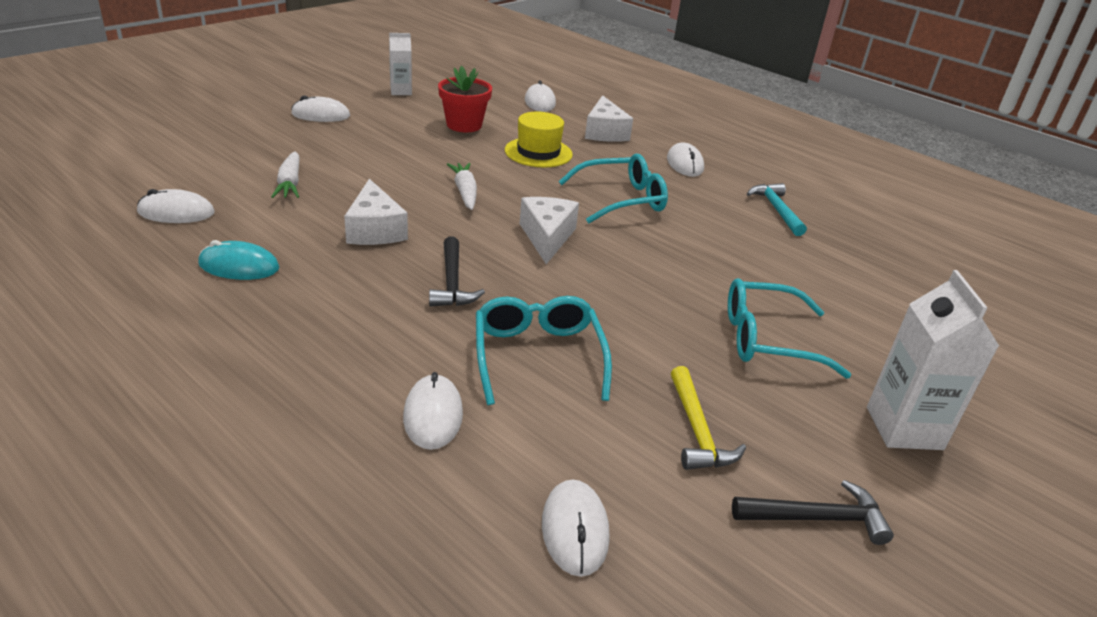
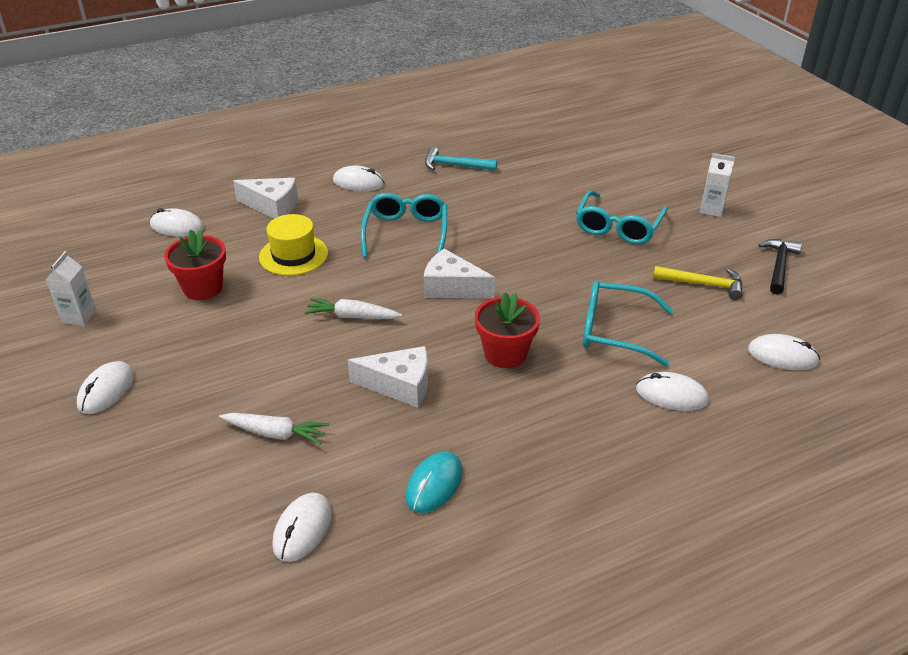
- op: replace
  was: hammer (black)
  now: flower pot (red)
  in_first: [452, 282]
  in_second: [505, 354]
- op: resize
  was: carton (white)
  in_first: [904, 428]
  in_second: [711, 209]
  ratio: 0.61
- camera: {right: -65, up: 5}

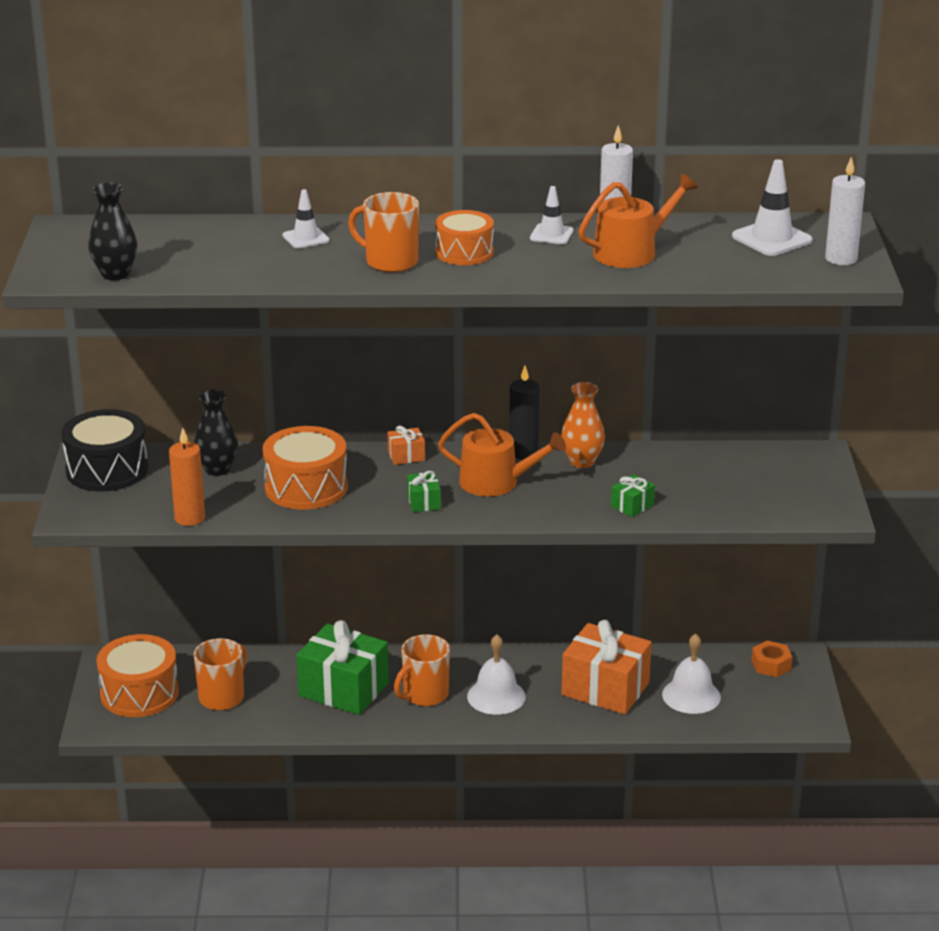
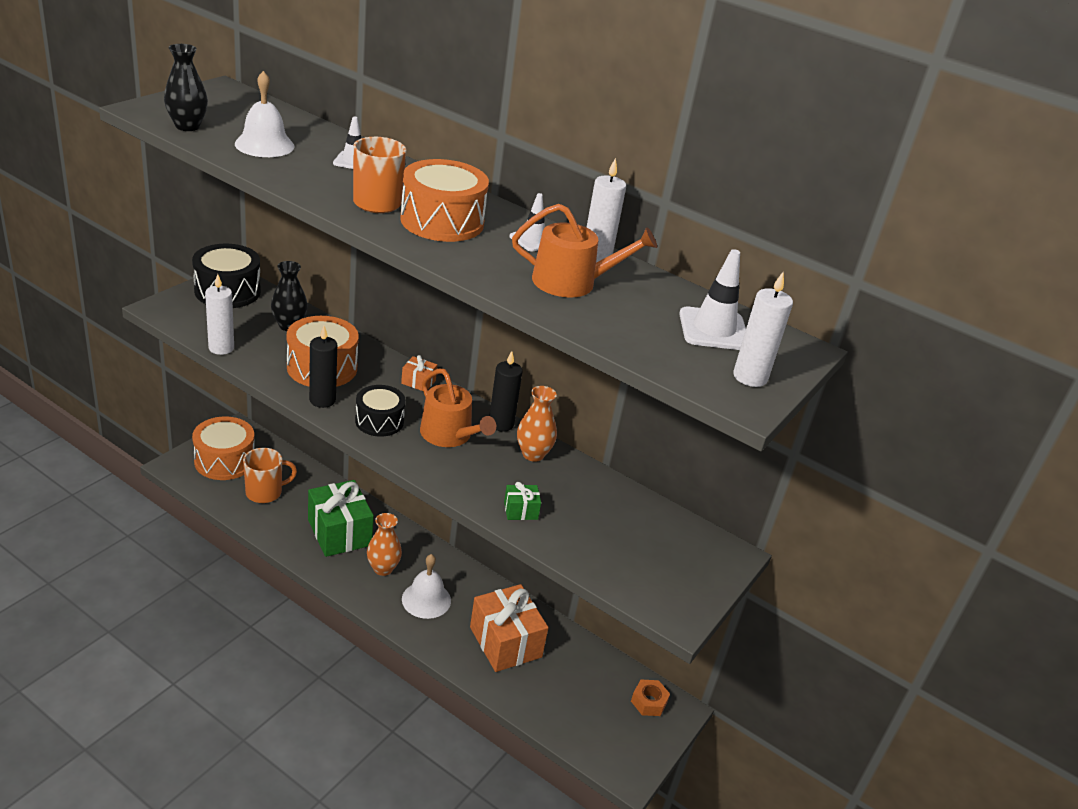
- op: resize
  was: drum (orange)
  in_first: [464, 252]
  in_second: [442, 221]
  ratio: 1.51
- op: recolor
  was: candle (orange)
  now: candle (white)
  in_first: [190, 518]
  in_second: [221, 348]
- op: replace
  was: gift (green)
  now: drum (black)
  in_first: [423, 502]
  in_second: [379, 421]
- op: move
  was: bell (white)
  in_first: [691, 695]
  in_second: [264, 145]
- op: replace
  was: mug (orange)
  now: vase (orange)
  in_first: [424, 695]
  in_second: [383, 568]
- op: insert
  now: candle (black)
  in_second: [322, 400]
- camera: {right: 30, up: 5}

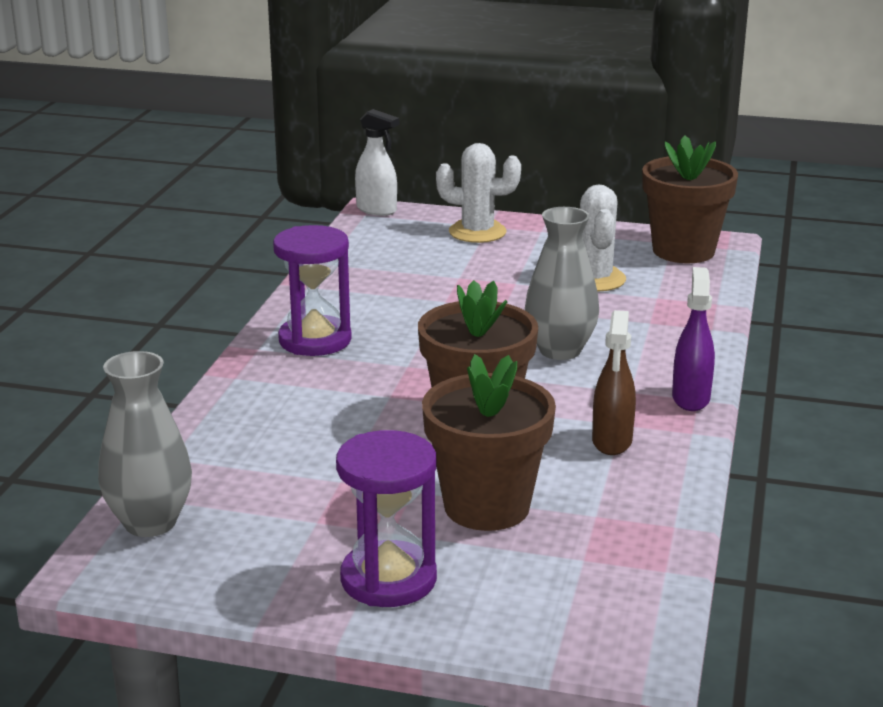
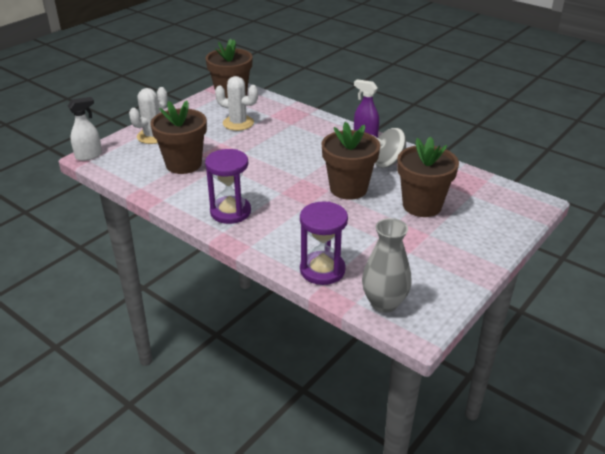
- op: delete
  was: vase (grey)
  in_first: [560, 350]
- op: replace
  was: spray bottle (brown)
  now: spinning top (grey)
  in_first: [612, 442]
  in_second: [388, 163]
- op: move
  was: hourglass (purple)
  in_first: [388, 579]
  in_second: [322, 270]
- op: insert
  now: flower pot (brown)
  in_second: [183, 164]
- camera: {right: -65, up: 10}

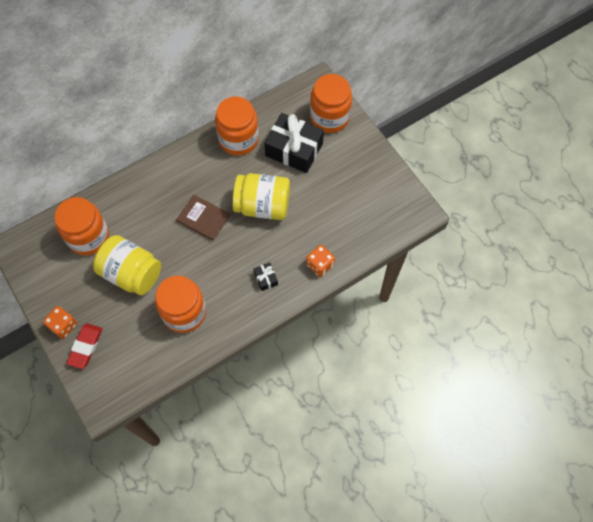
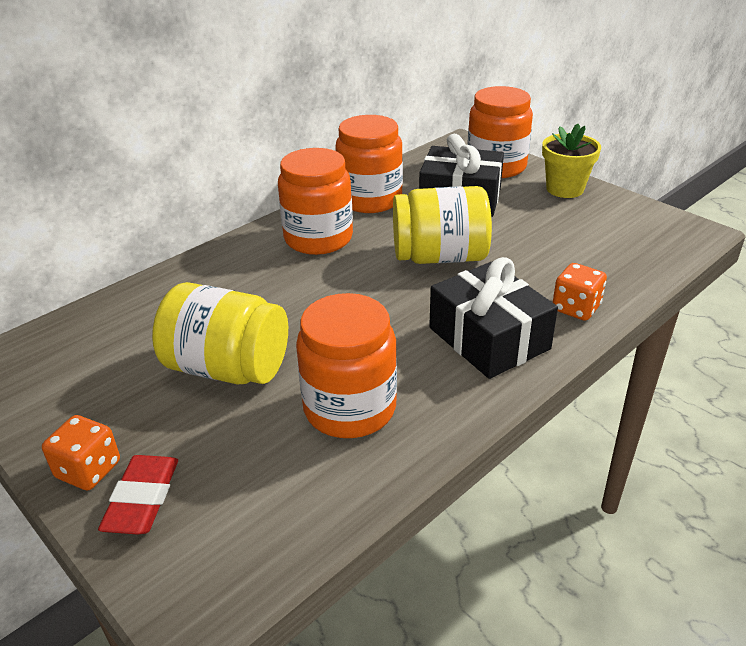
- op: delete
  was: book (brown)
  in_first: [203, 218]
- op: move
  was: jar (orange)
  in_first: [88, 237]
  in_second: [318, 238]
- op: resize
  was: gift (black)
  in_first: [265, 278]
  in_second: [488, 338]
  ratio: 2.32
- op: insert
  now: flower pot (yellow)
  in_second: [565, 189]
- camera: {right: -10, up: -30}

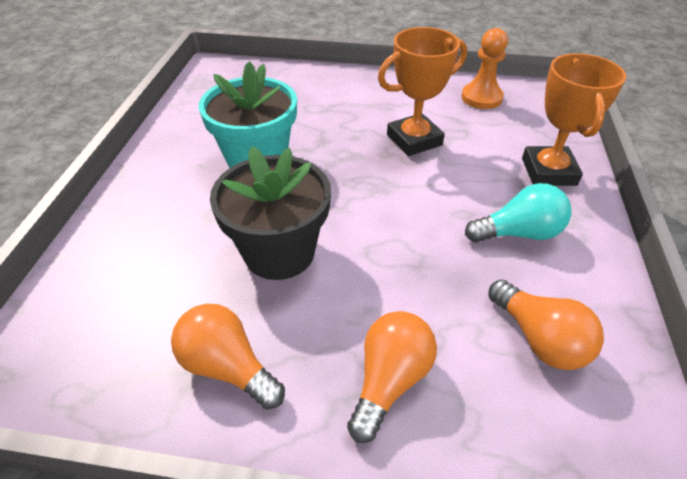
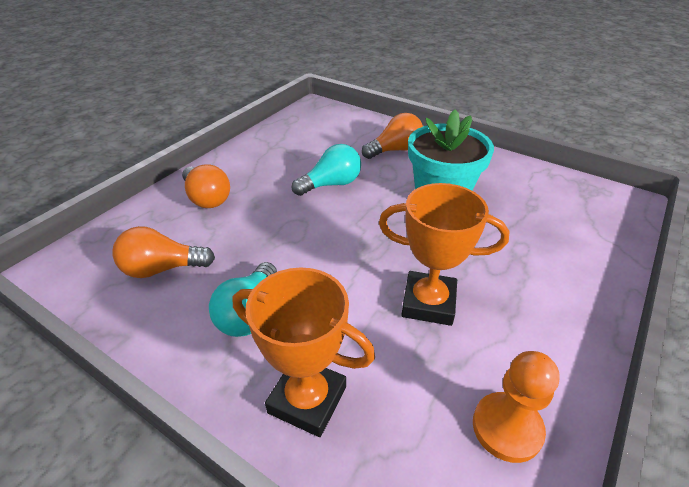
- op: rotate
  was: trophy (orange)
  in_first: [414, 140]
  in_second: [428, 303]
  clockwise: -75
- op: replace
  was: flower pot (black)
  now: light bulb (turquoise)
  in_first: [279, 252]
  in_second: [331, 184]
- op: move
  was: light bulb (orange)
  in_first: [228, 367]
  in_second: [395, 150]
- camera: {right: 115, up: -5}

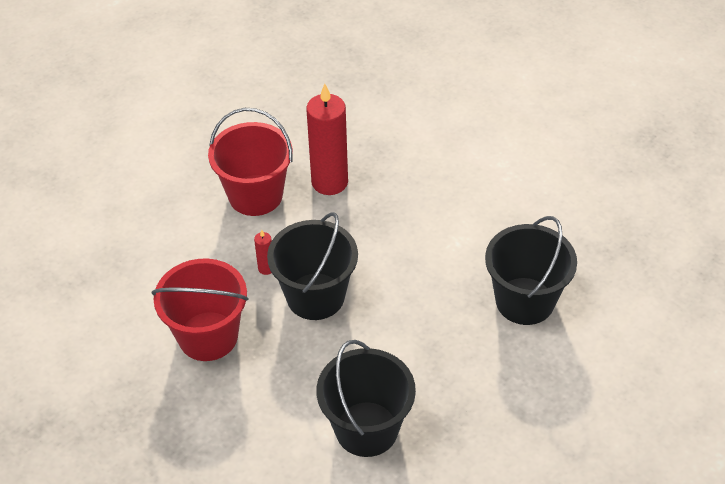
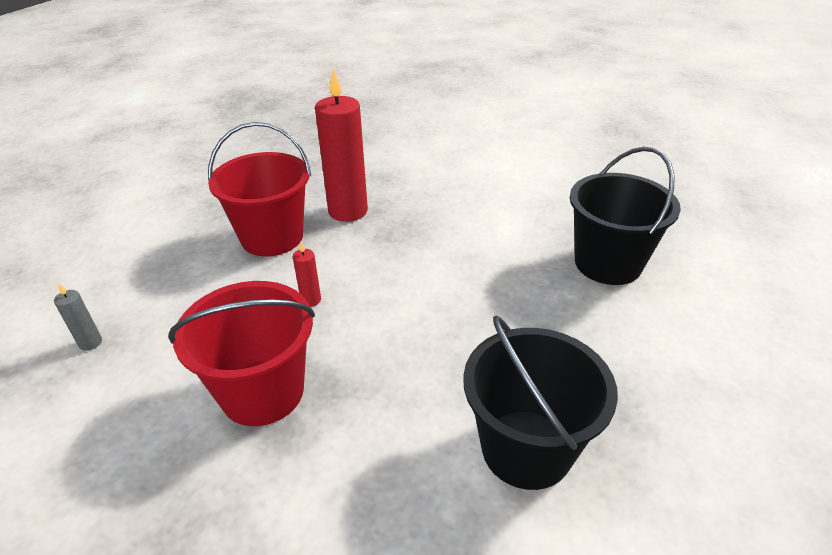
- op: delete
  was: bucket (black)
  in_first: [315, 296]
- op: insert
  now: candle (grey)
  in_second: [90, 343]
- camera: {right: -20, up: -10}

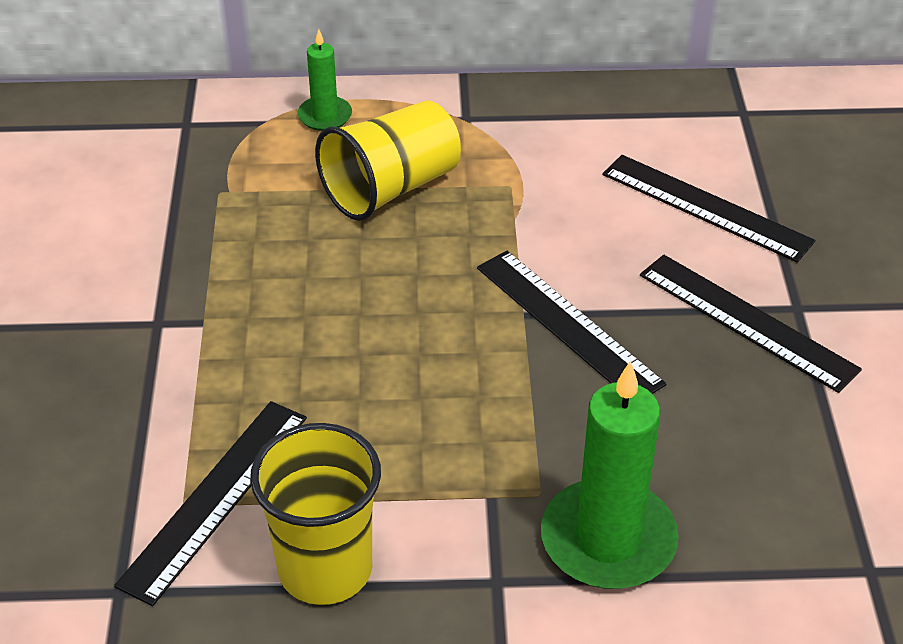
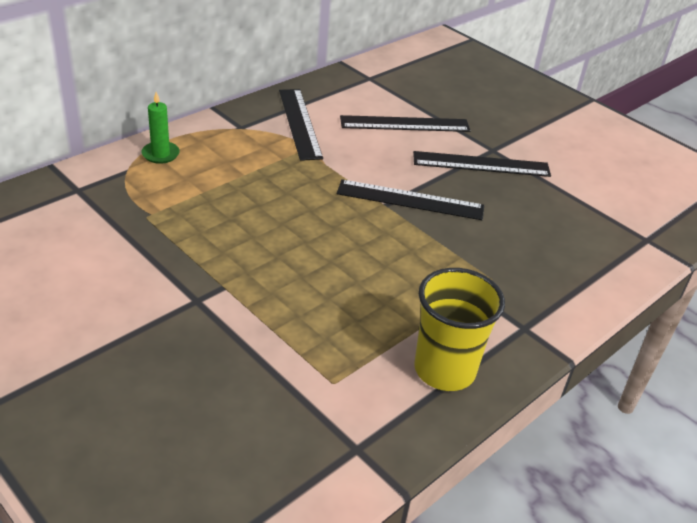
- op: delete
  was: cup (yellow)
  in_first: [391, 188]
- op: delete
  was: candle (green)
  in_first: [608, 540]
- op: move
  was: ruler (black)
  in_first: [215, 498]
  in_second: [299, 123]
- camera: {right: -45, up: -5}

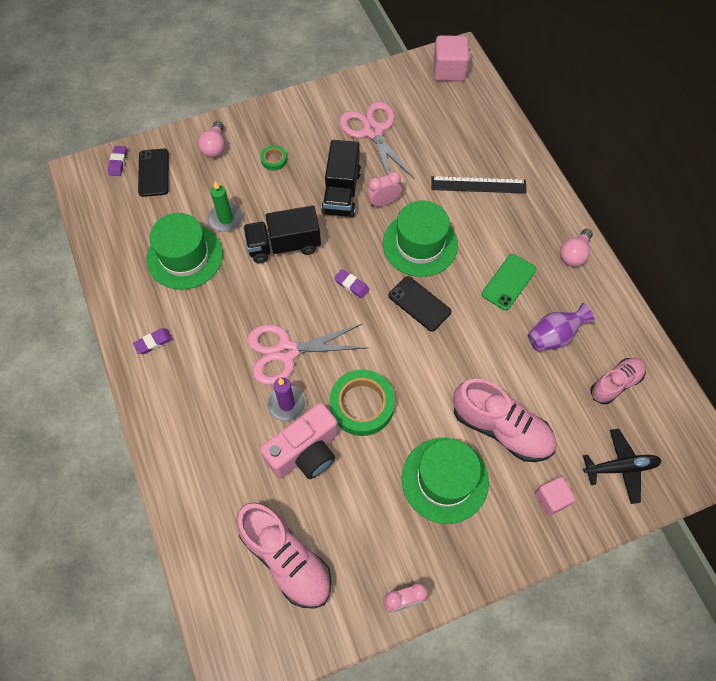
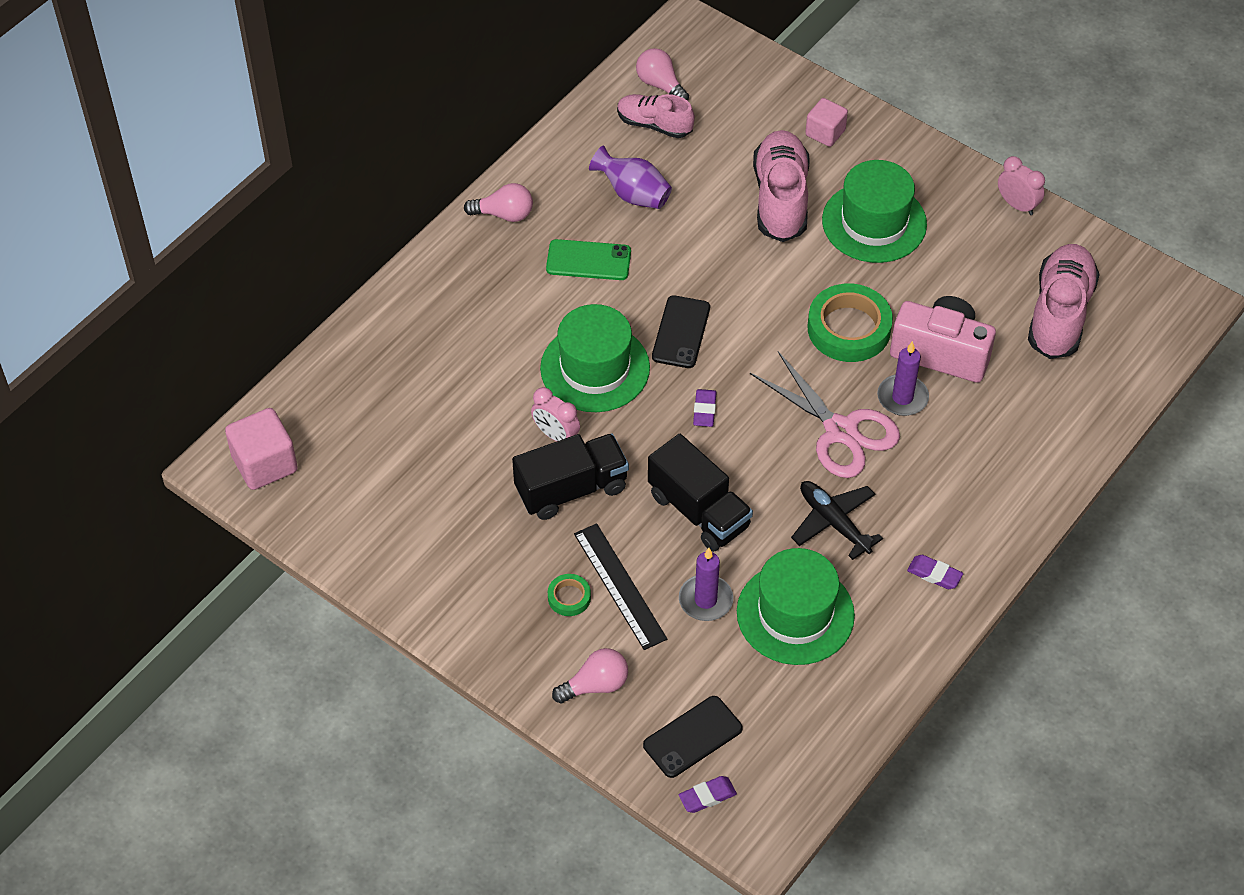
- op: delete
  was: scissors (pink)
  in_first: [373, 131]
- op: move
  was: ruler (black)
  in_first: [478, 185]
  in_second: [620, 586]
- op: recolor
  was: candle (green)
  now: candle (purple)
  in_first: [226, 219]
  in_second: [705, 600]
- op: move
  was: plane (black)
  in_first: [620, 467]
  in_second: [834, 522]
- op: insert
  now: light bulb (pink)
  in_second: [660, 85]
- camera: {right: -120, up: -10}

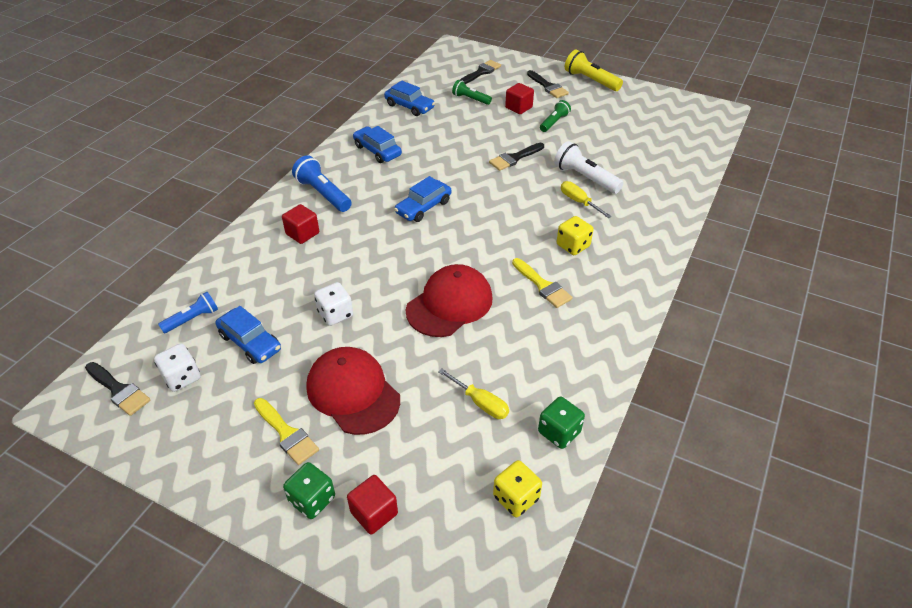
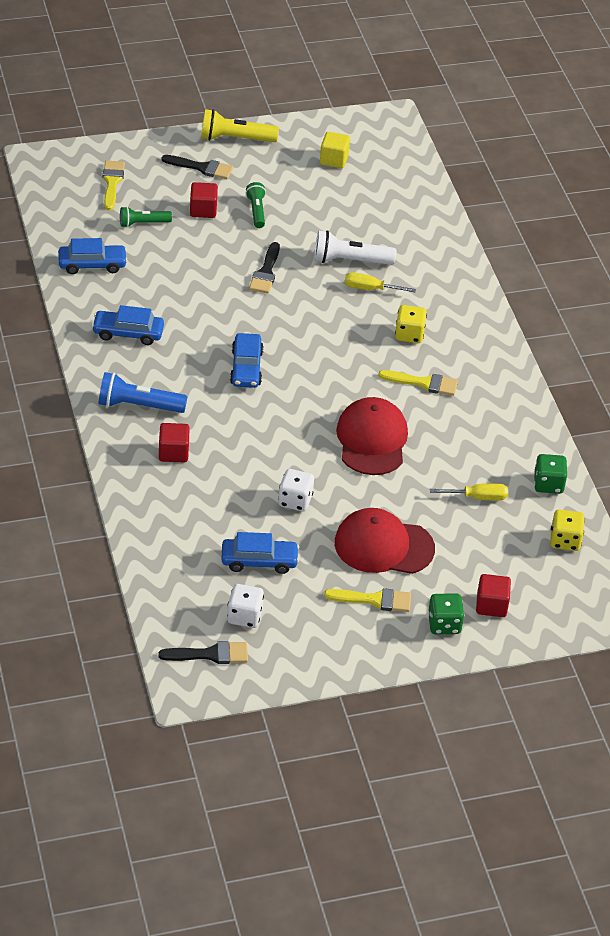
- op: recolor
  was: brush (black)
  now: brush (yellow)
  in_first: [481, 72]
  in_second: [112, 182]
- op: delete
  was: flashlight (blue)
  in_first: [192, 319]
- op: insert
  now: cube (yellow)
  in_second: [334, 160]
- camera: {right: -45, up: 0}

